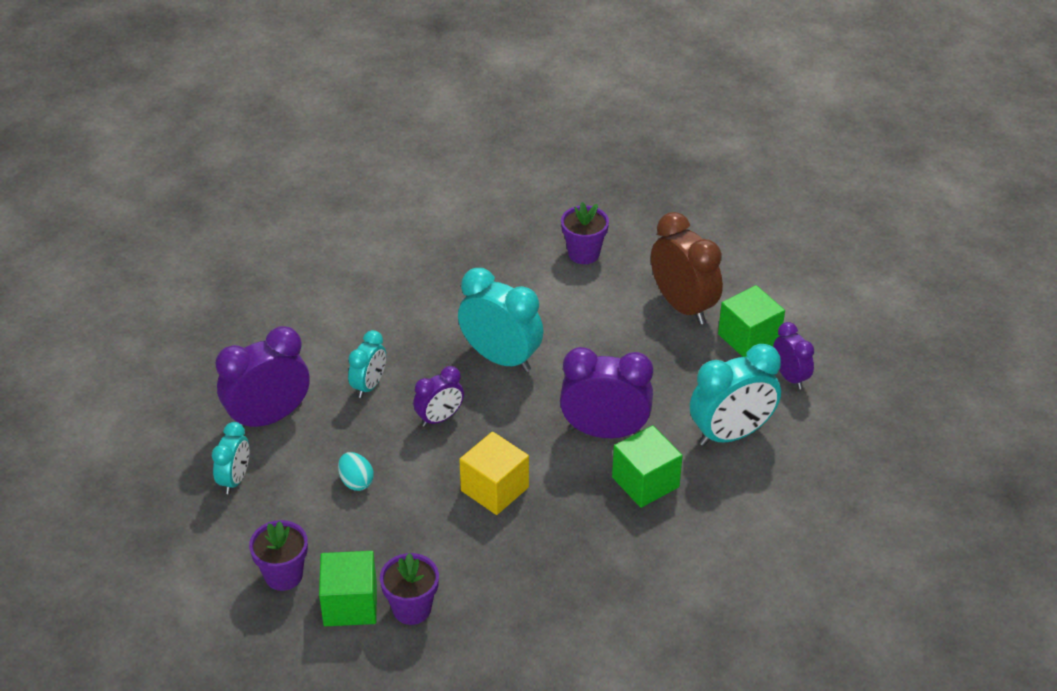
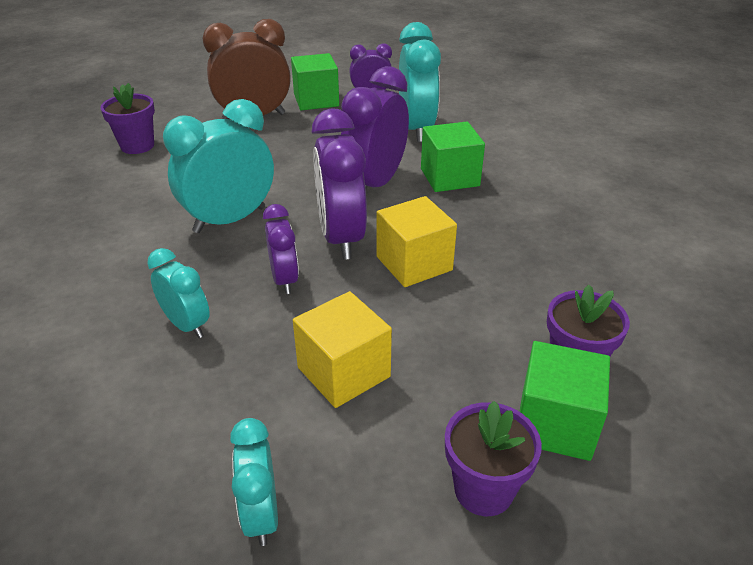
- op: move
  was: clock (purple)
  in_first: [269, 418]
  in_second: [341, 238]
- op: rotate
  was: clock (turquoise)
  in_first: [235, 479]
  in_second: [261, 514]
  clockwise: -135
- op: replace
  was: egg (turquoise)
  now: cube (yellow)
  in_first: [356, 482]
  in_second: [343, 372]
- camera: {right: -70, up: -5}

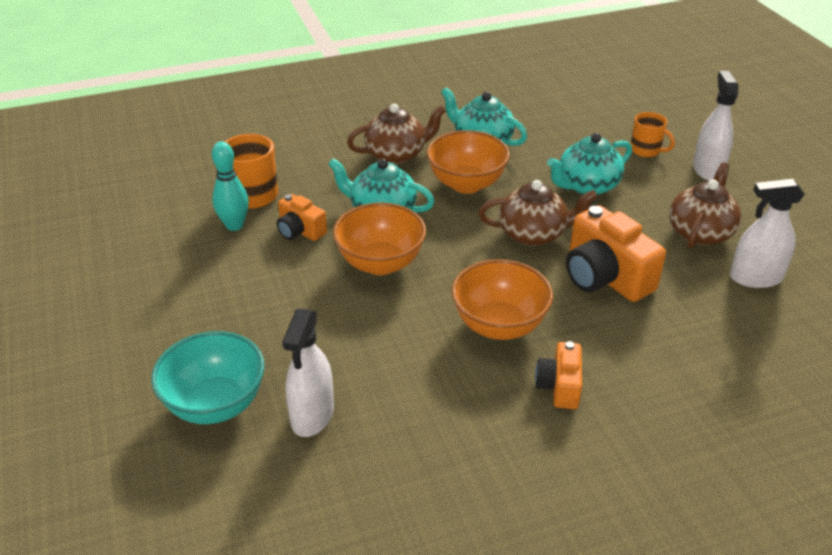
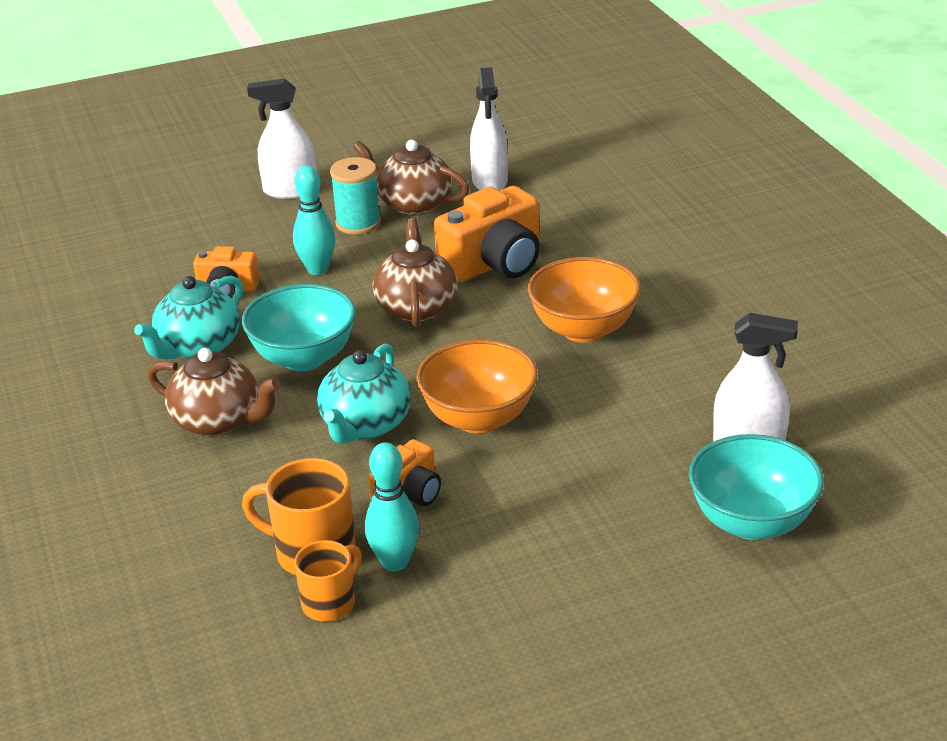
- op: rotate
  was: teapot (brown)
  in_first: [397, 154]
  in_second: [219, 421]
  clockwise: 135
- op: move
  was: mug (orange)
  in_first: [646, 150]
  in_second: [330, 603]
- op: recolor
  was: bowl (orange)
  now: bowl (turquoise)
  in_first: [466, 184]
  in_second: [304, 358]
- op: replace
  was: teapot (turquoise)
  now: bowling pin (turquoise)
  in_first: [586, 186]
  in_second: [317, 269]
- op: move
  was: camera (orange)
  in_first: [559, 386]
  in_second: [227, 289]
- op: insert
  now: spool (turquoise)
  in_second: [358, 223]
- camera: {right: -90, up: -5}

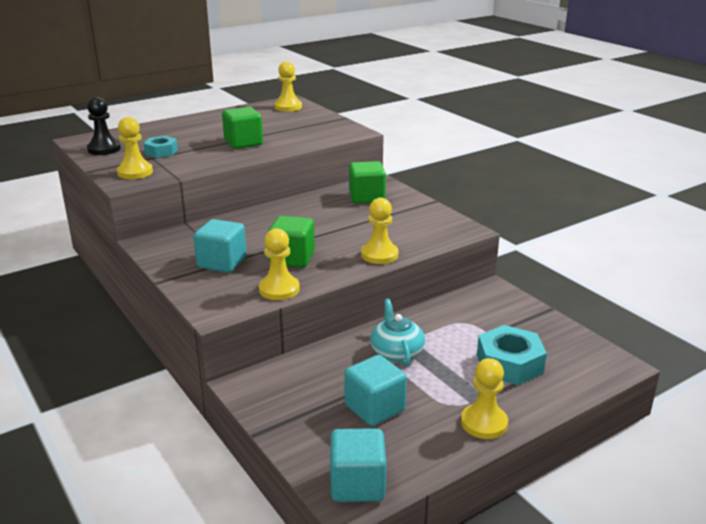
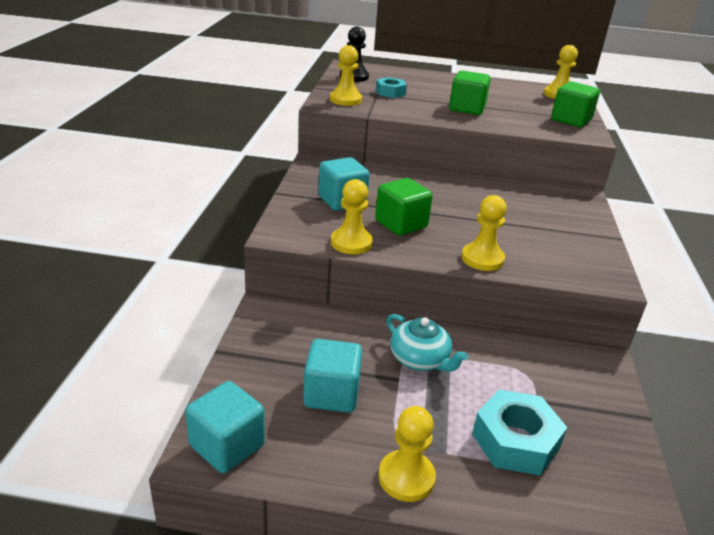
- op: move
  was: cube (green)
  in_first: [366, 197]
  in_second: [571, 120]
- op: rotate
  was: teapot (turquoise)
  in_first: [396, 352]
  in_second: [420, 359]
  clockwise: 105
- camera: {right: 40, up: 5}

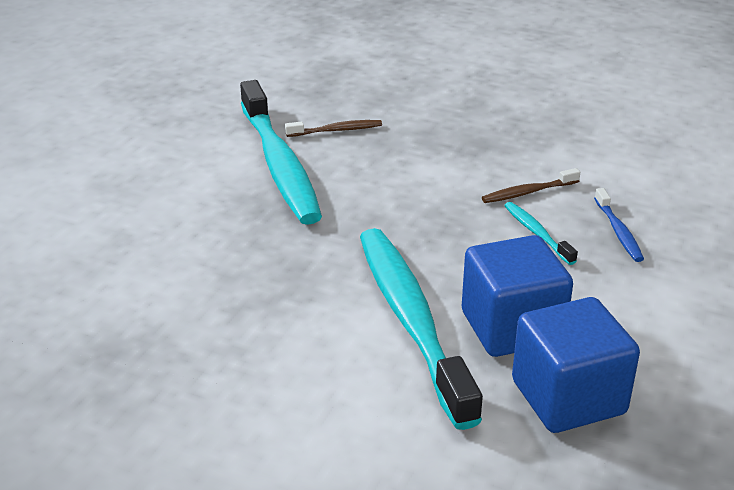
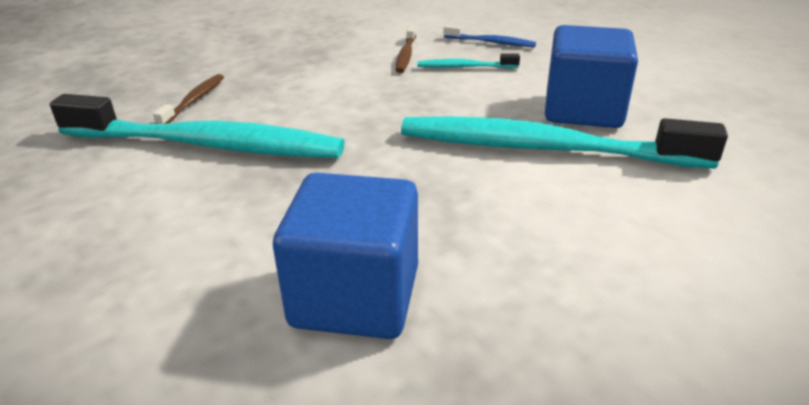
- op: move
  was: cube (blue)
  in_first: [568, 397]
  in_second: [355, 297]
- camera: {right: -60, up: 0}

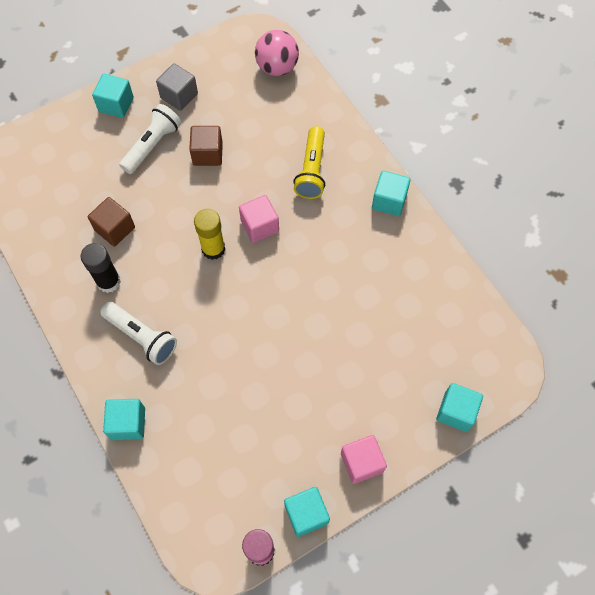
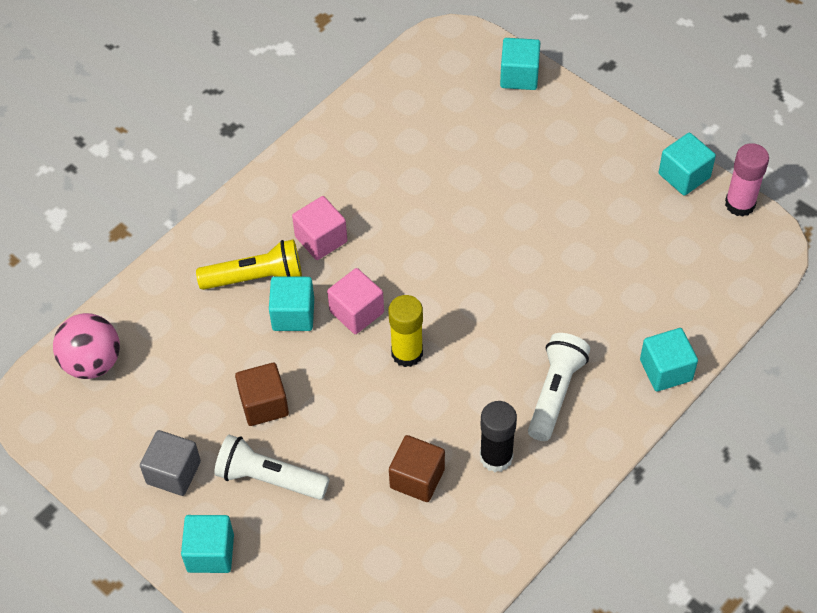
- op: move
  was: cube (turquoise)
  in_first: [389, 201]
  in_second: [293, 314]
- op: move
  was: cube (pink)
  in_first: [361, 462]
  in_second: [321, 239]
- camera: {right: -105, up: -10}

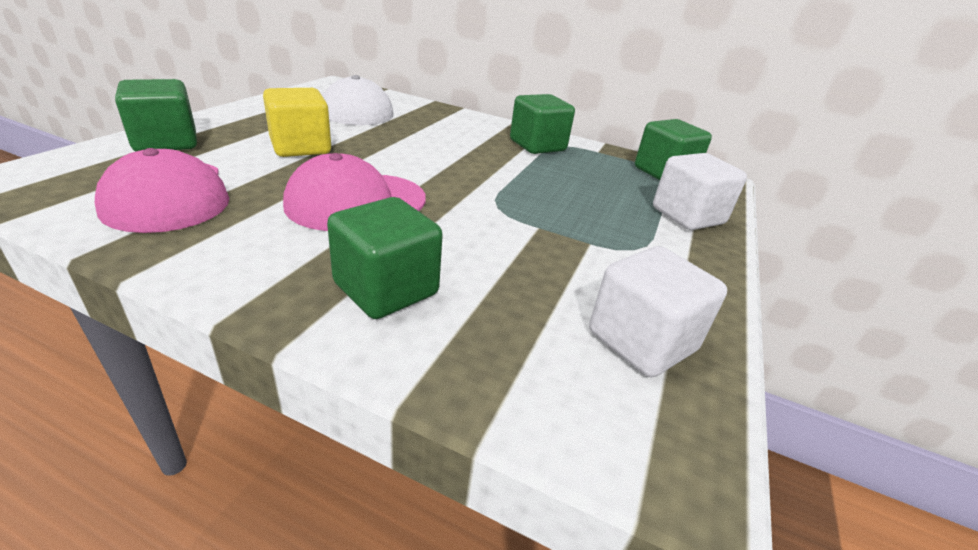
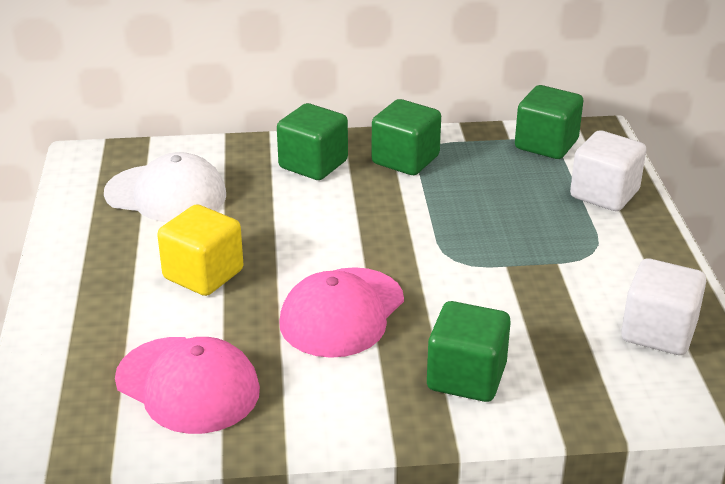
- op: move
  was: cube (green)
  in_first: [166, 142]
  in_second: [313, 164]
- camera: {right: -25, up: 0}

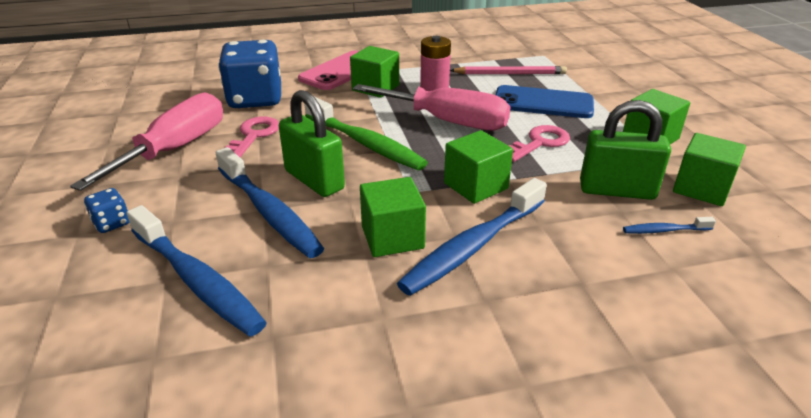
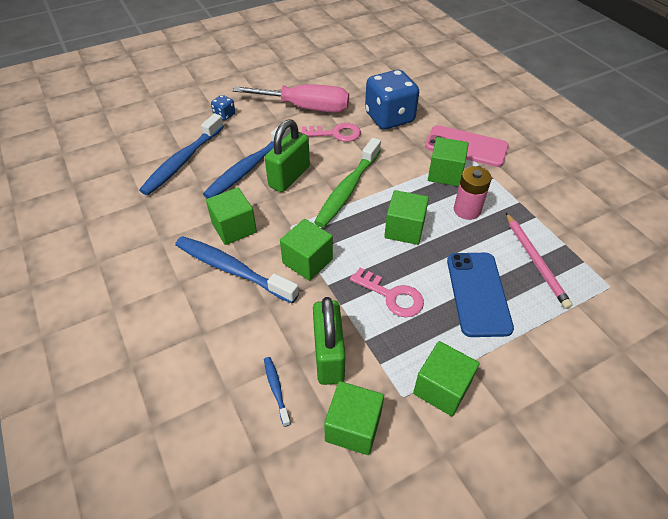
- op: replace
  was: screwdriver (pink)
  now: cube (green)
  in_first: [447, 121]
  in_second: [404, 229]
- camera: {right: 75, up: 15}

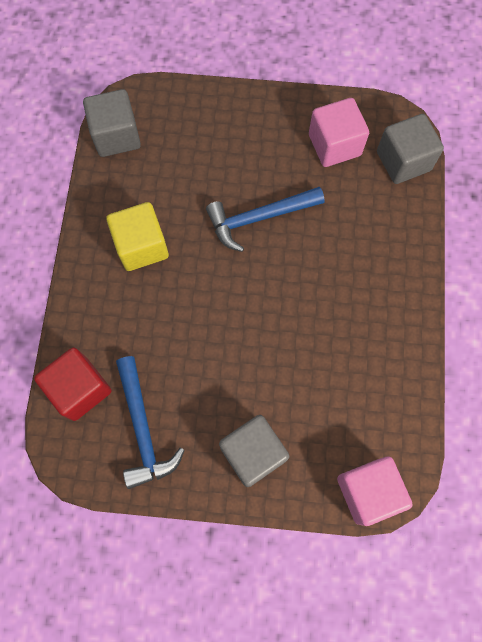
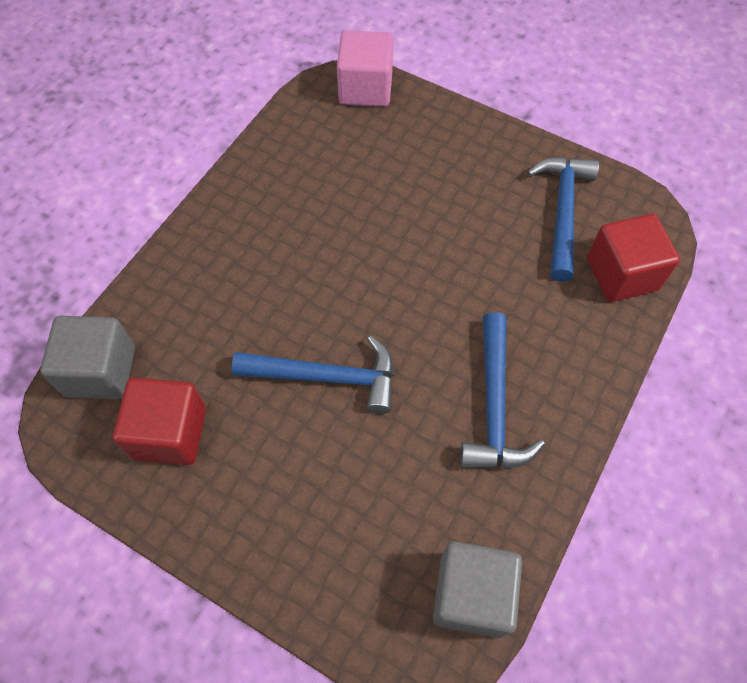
- op: recolor
  was: cube (pink)
  now: cube (red)
  in_first: [334, 145]
  in_second: [170, 433]
- op: replace
  was: cube (yellow)
  now: hammer (blue)
  in_first: [141, 246]
  in_second: [494, 405]
- op: delete
  was: cube (grey)
  in_first: [253, 453]
- camera: {right: -155, up: -10}

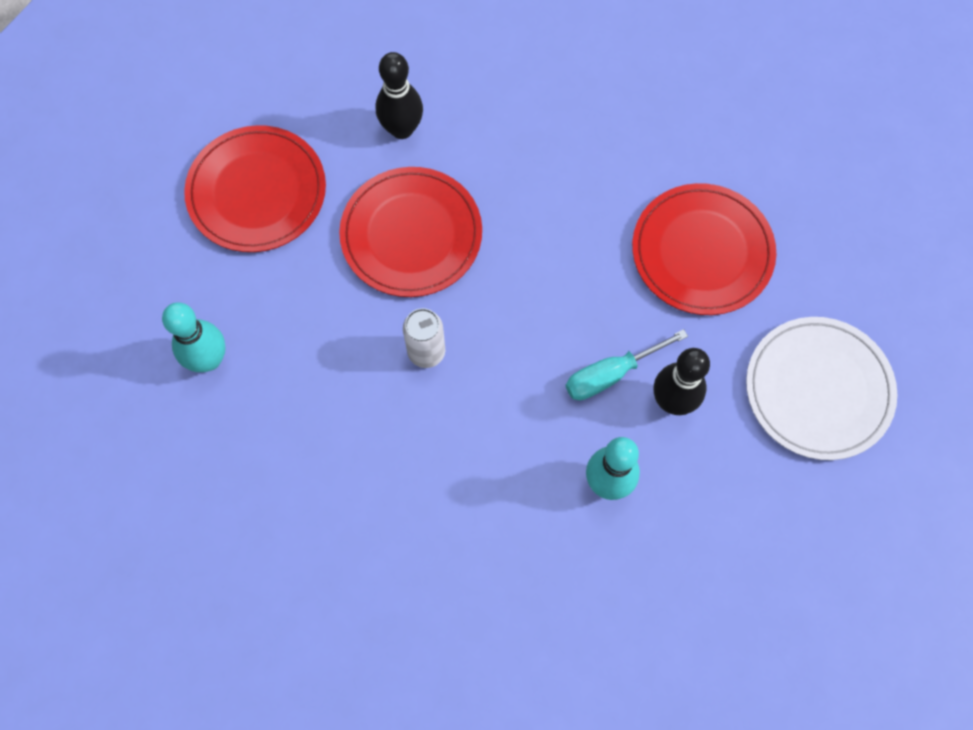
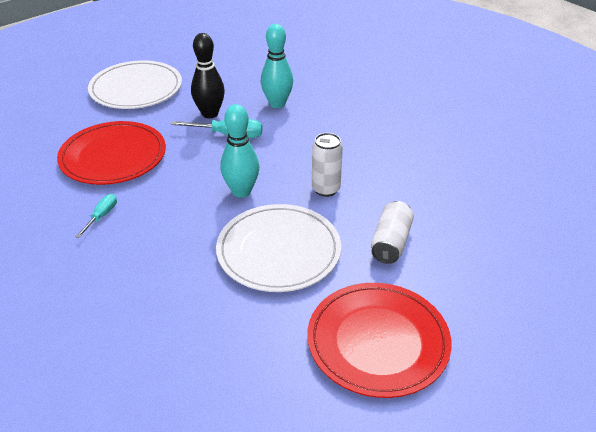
- op: delete
  was: bowling pin (black)
  in_first: [402, 129]
- op: recolor
  was: plate (red)
  now: plate (white)
  in_first: [411, 234]
  in_second: [278, 251]
- op: move
  was: bowling pin (turquoise)
  in_first: [209, 359]
  in_second: [241, 191]
- op: insert
  now: screwdriver (turquoise)
  in_second: [101, 216]
- op: insert
  now: can (white)
  in_second: [391, 242]
- camera: {right: -145, up: -30}

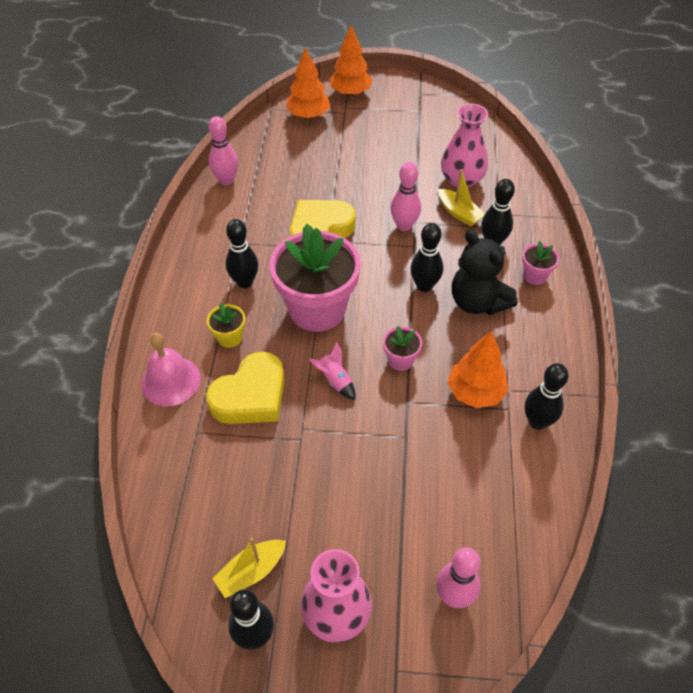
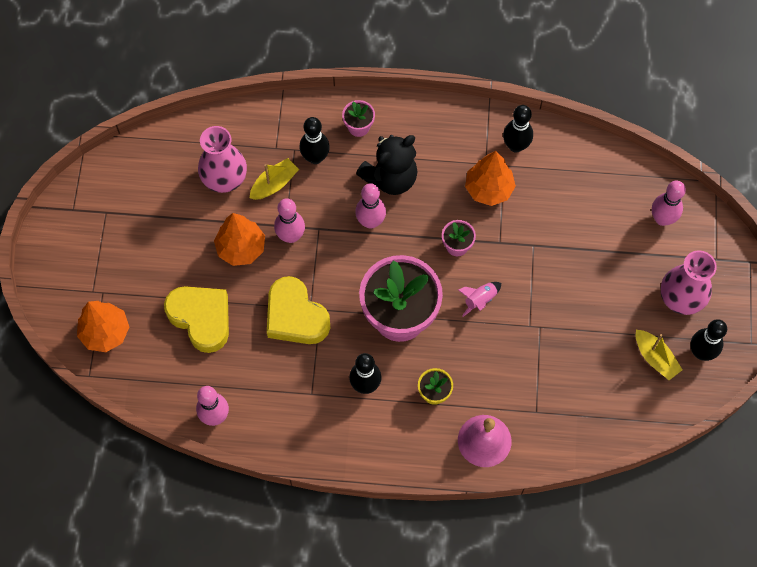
- op: move
  was: tree (orange)
  in_first: [350, 93]
  in_second: [241, 248]
- op: recolor
  was: bowling pin (black)
  now: bowling pin (pink)
  in_first: [424, 286]
  in_second: [370, 221]
- op: move
  was: heart (yellow)
  in_first: [251, 396]
  in_second: [201, 318]
- camera: {right: -90, up: 15}

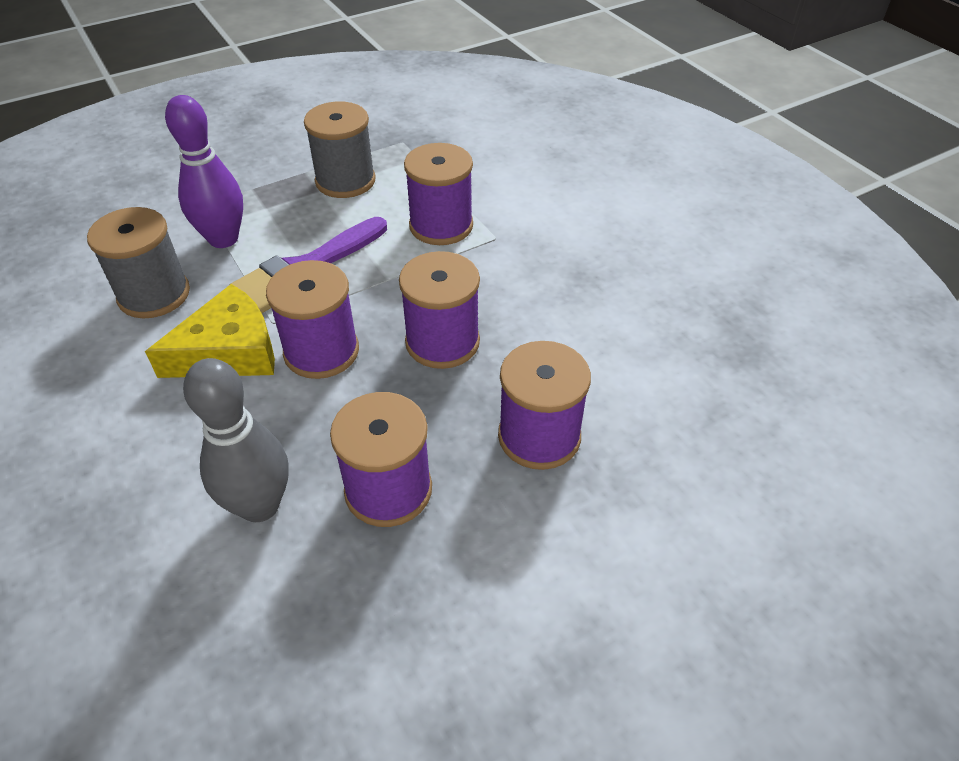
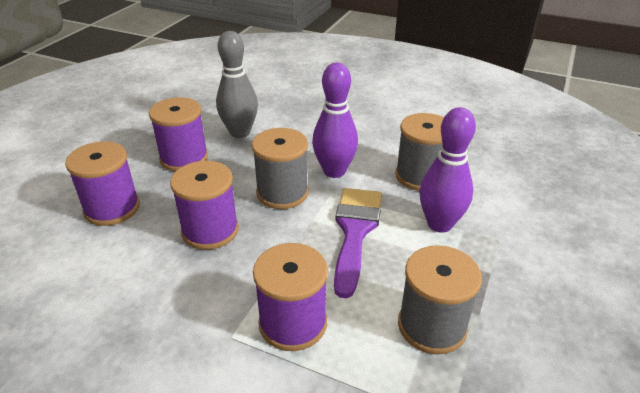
- op: recolor
  was: spool (purple)
  now: spool (grey)
  in_first: [321, 351]
  in_second: [282, 193]
- op: replace
  was: cheese (yellow)
  now: bowling pin (purple)
  in_first: [229, 351]
  in_second: [334, 171]
- camera: {right: 145, up: -10}

